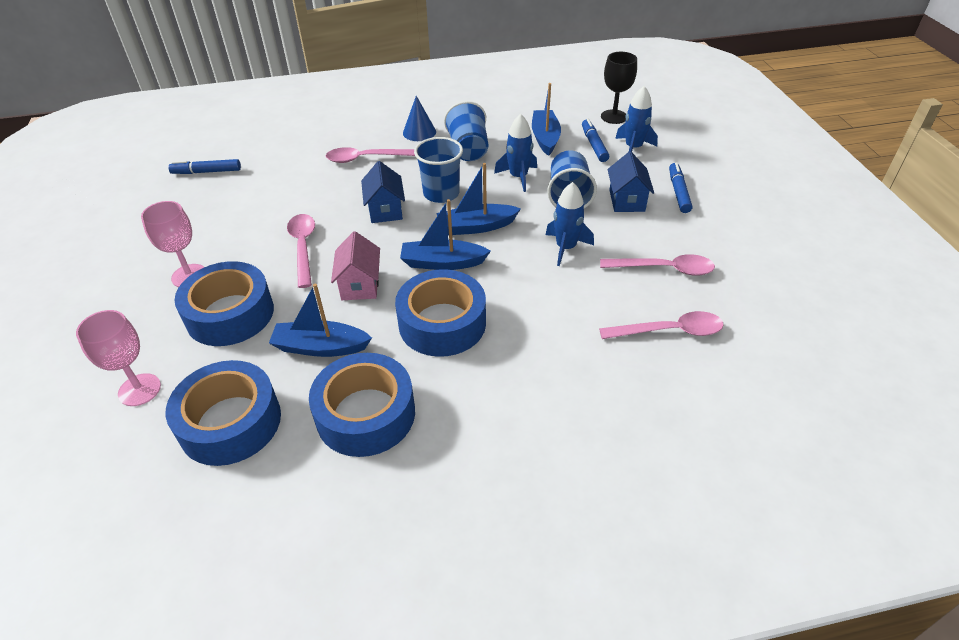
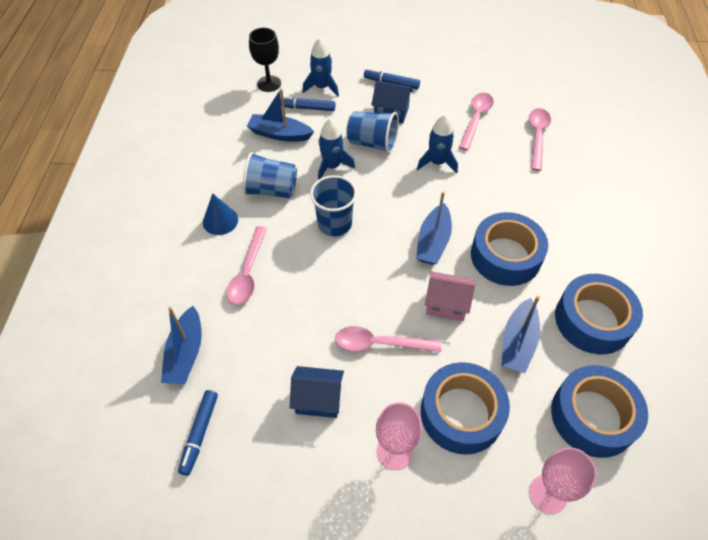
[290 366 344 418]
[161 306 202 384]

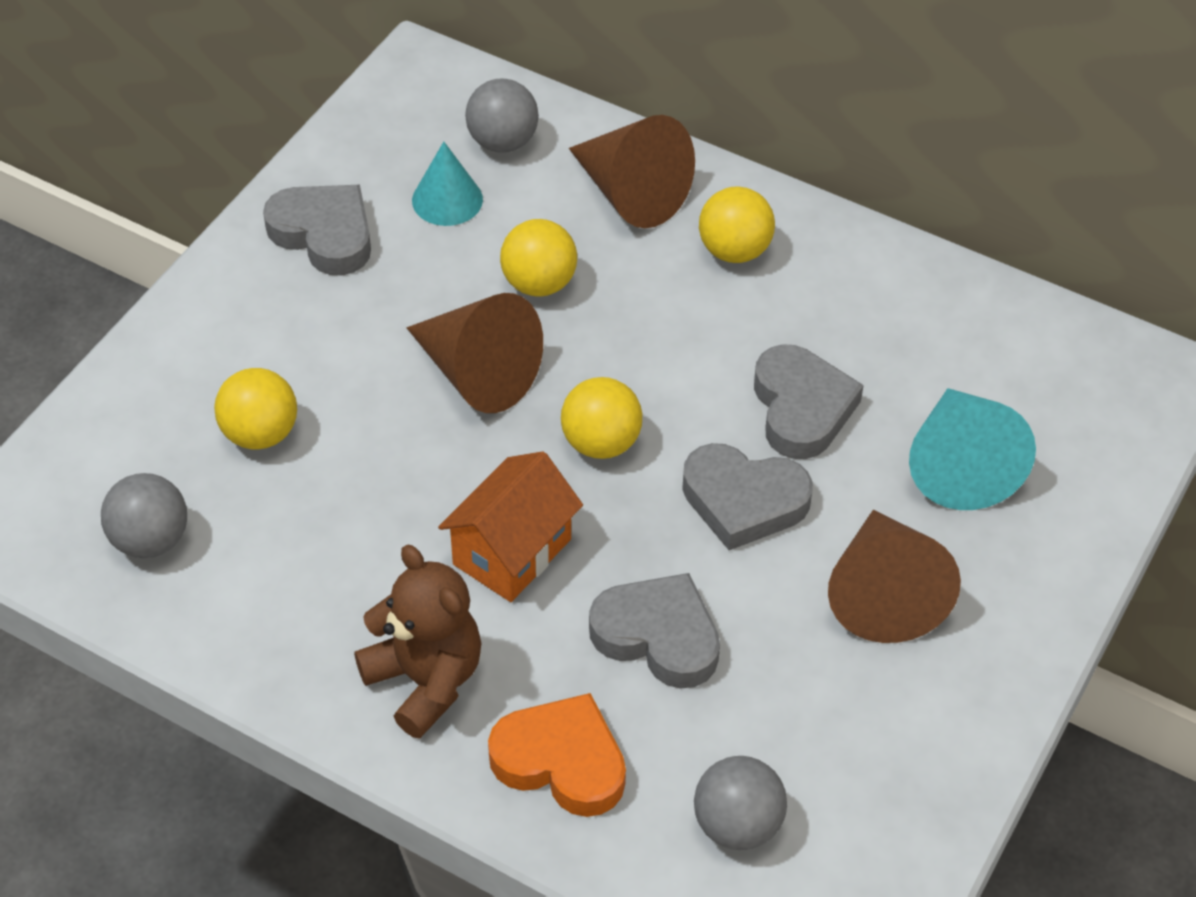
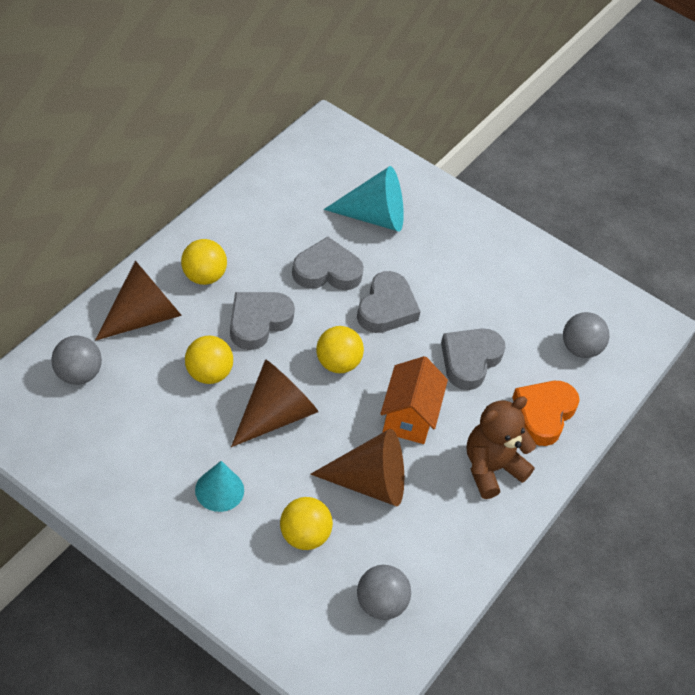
[230 292 295 350]
[195 461 244 512]
[310 429 404 506]
[380 356 448 444]

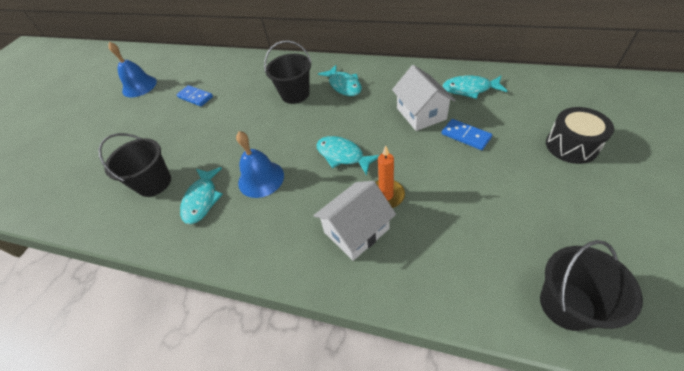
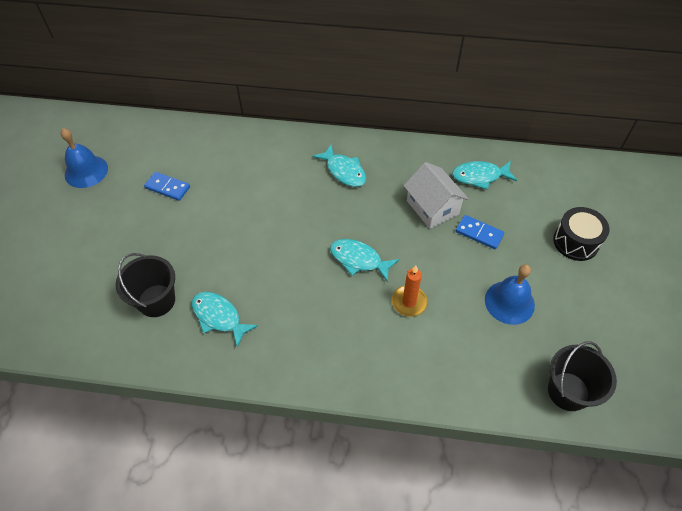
[264 40 312 104] (first image)
[313 181 396 261] (first image)
[485 264 535 325]
[192 292 258 347]

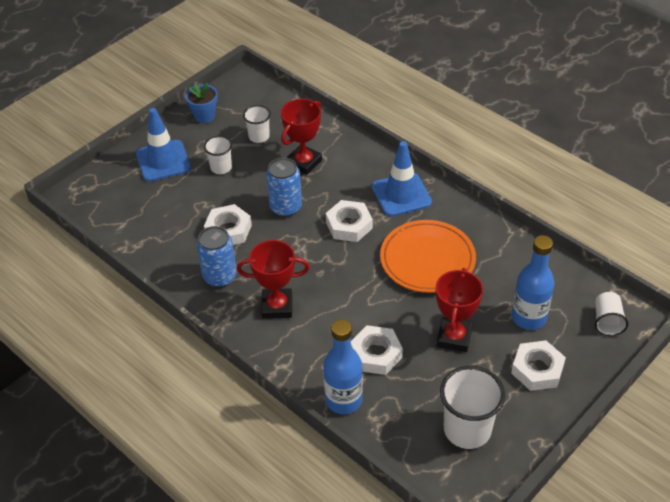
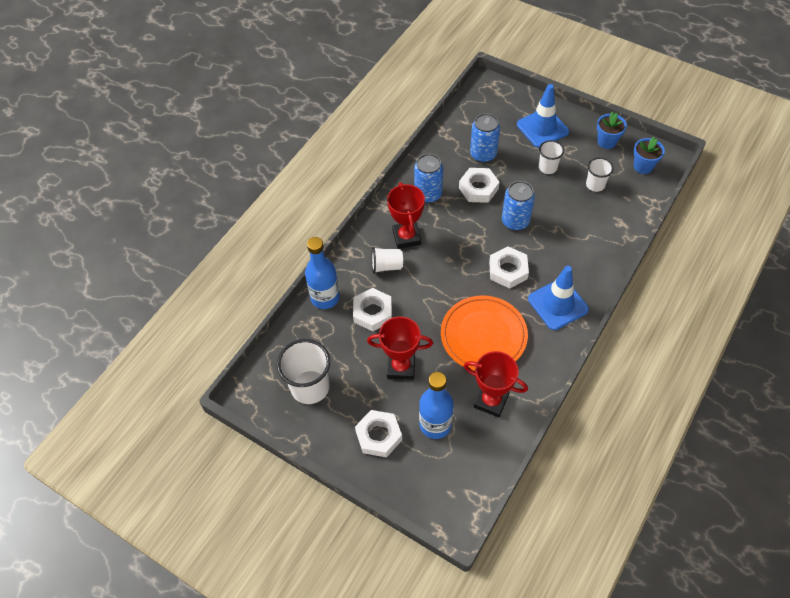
[470 113 500 163]
[634 137 665 174]
[464 351 528 418]
[371 247 403 273]

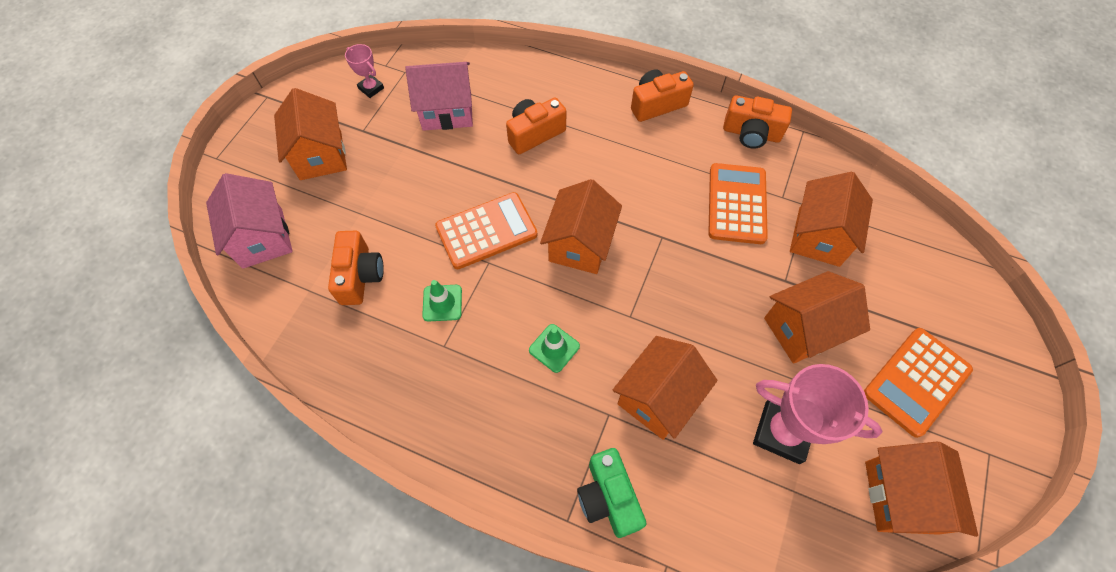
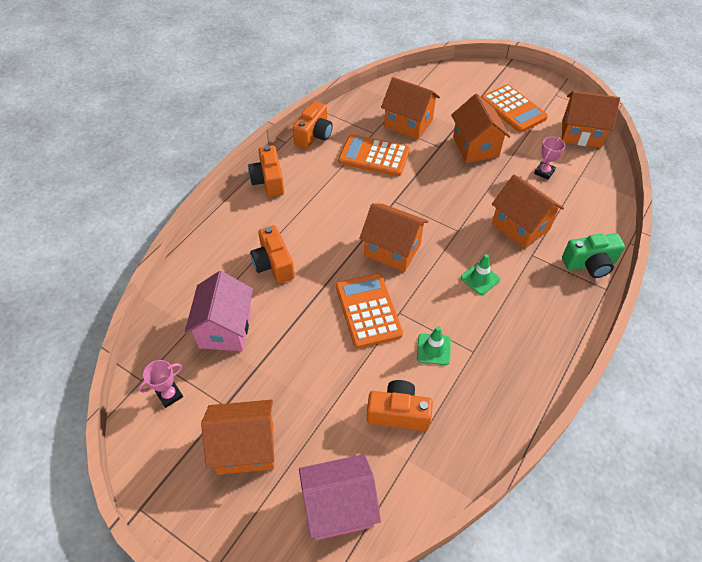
[534 137 565 180]

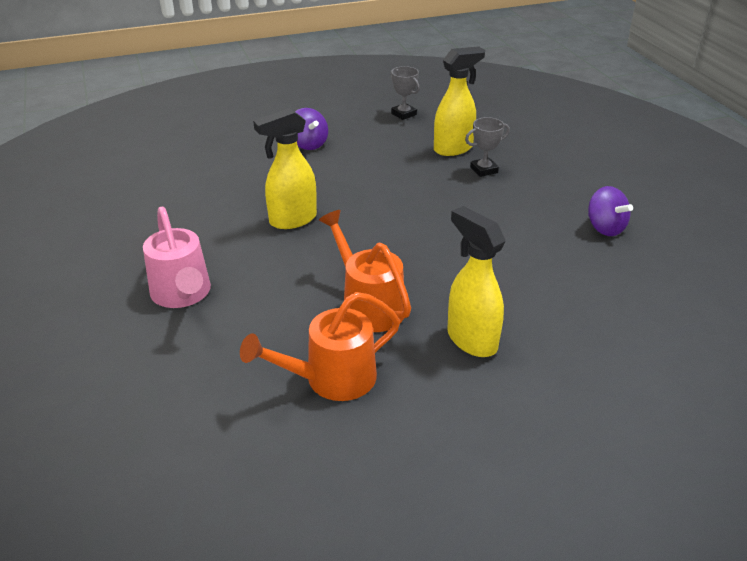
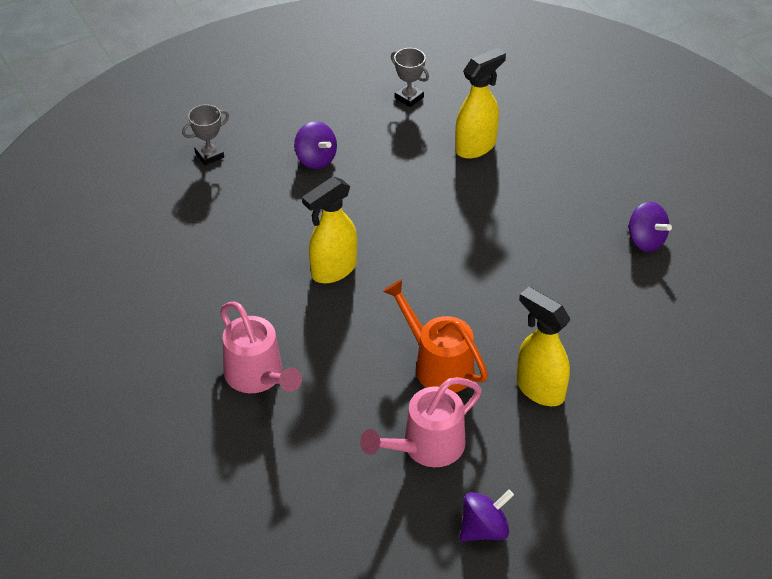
[460 490 514 541]
[182 104 229 165]
[360 377 482 467]

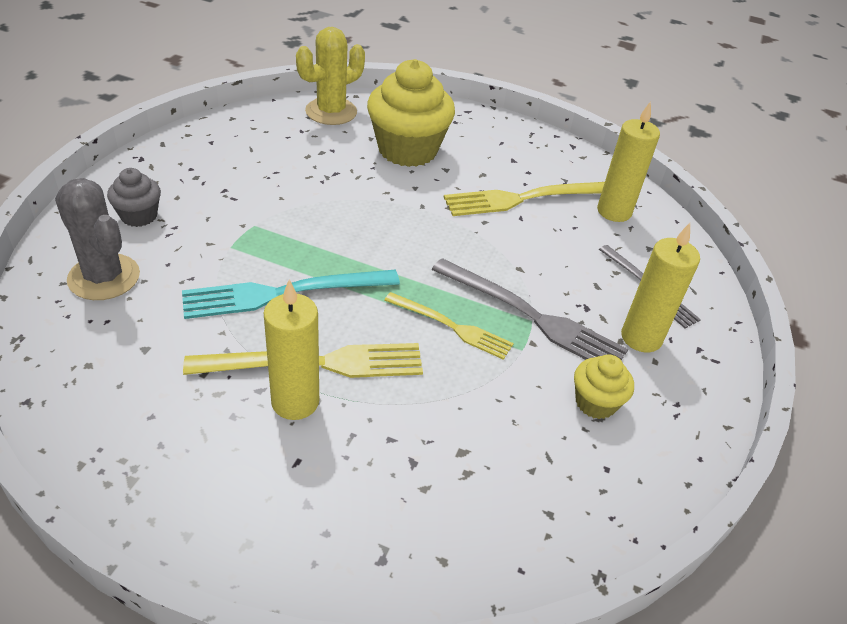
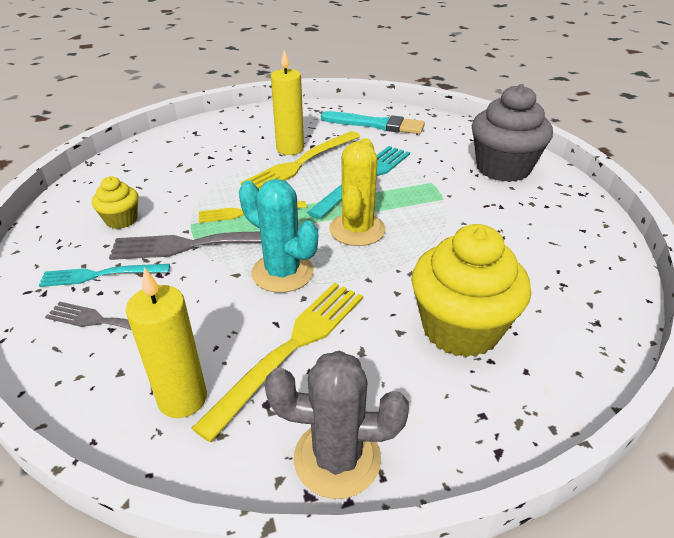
[239 179 318 293]
[321 111 425 134]
[264 351 409 499]
[329 138 386 246]
[39 264 170 287]
[472 84 553 182]

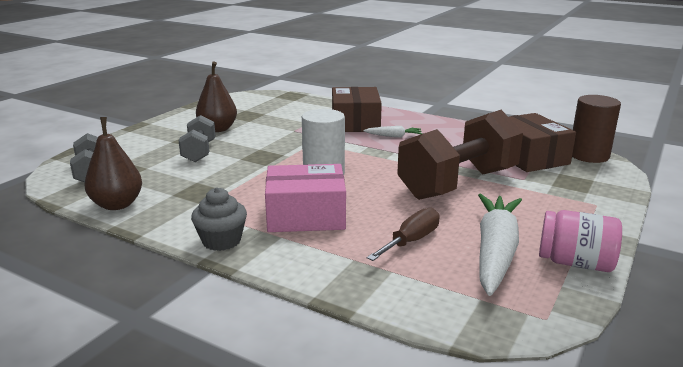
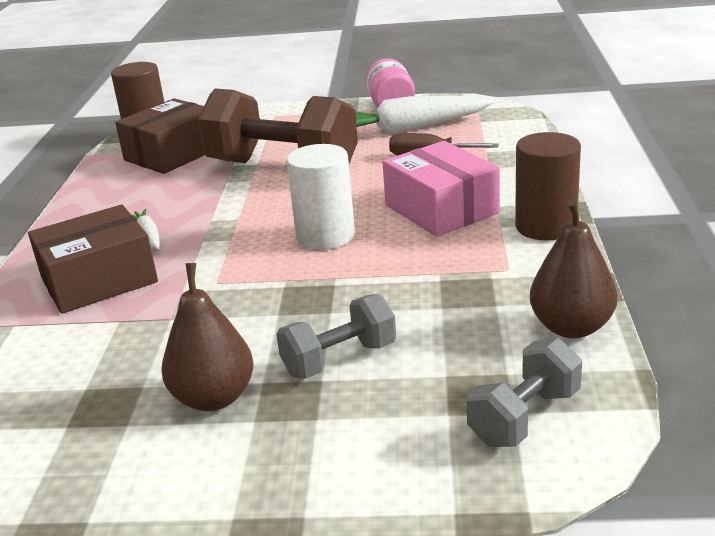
[515 132 581 241]

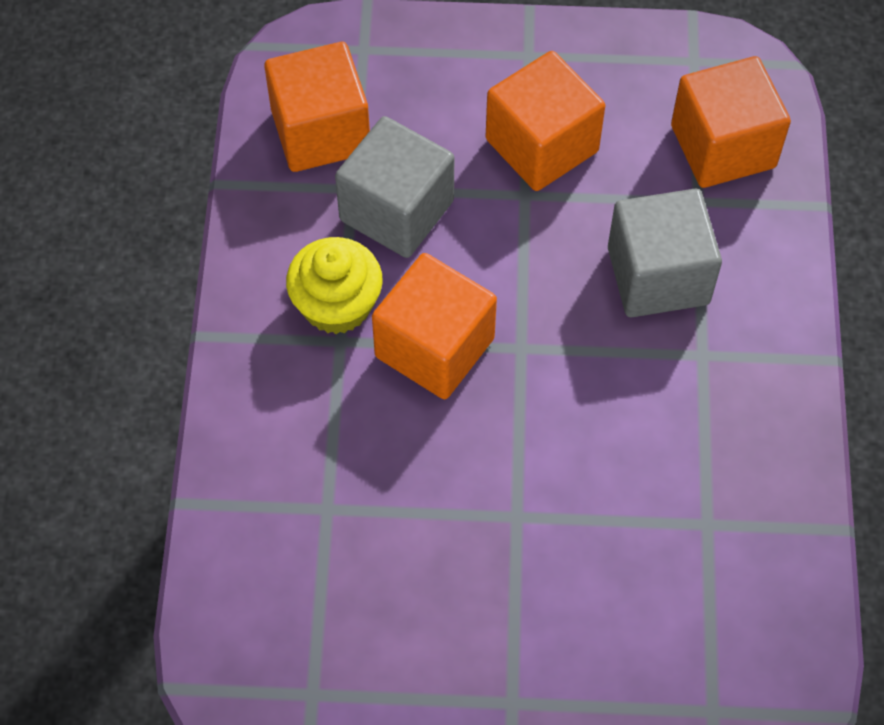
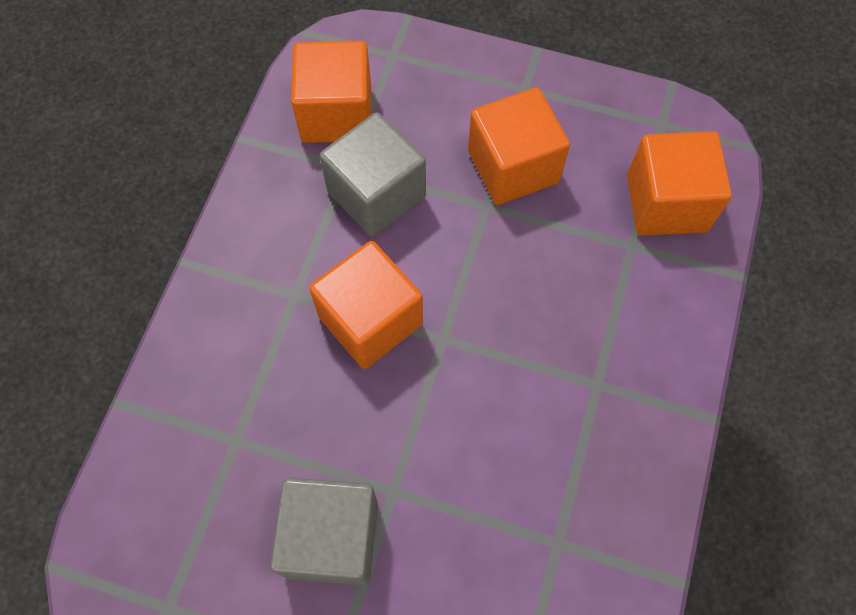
[286 237 383 334] (first image)
[270 478 378 586]

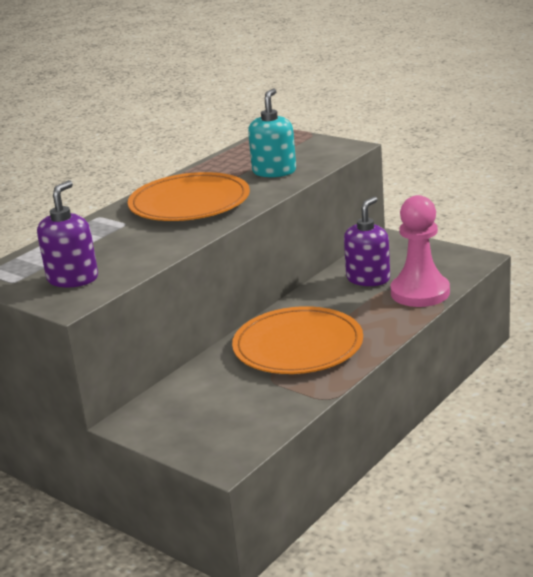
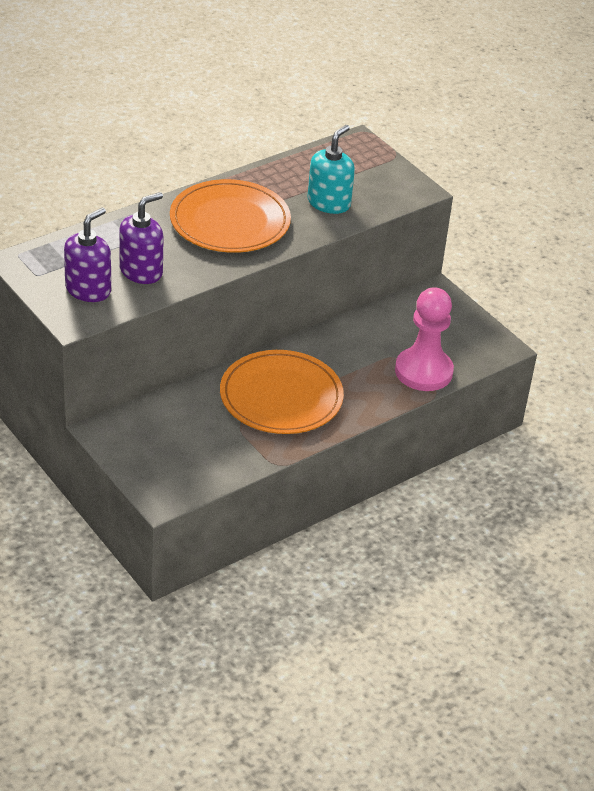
[119 192 164 284]

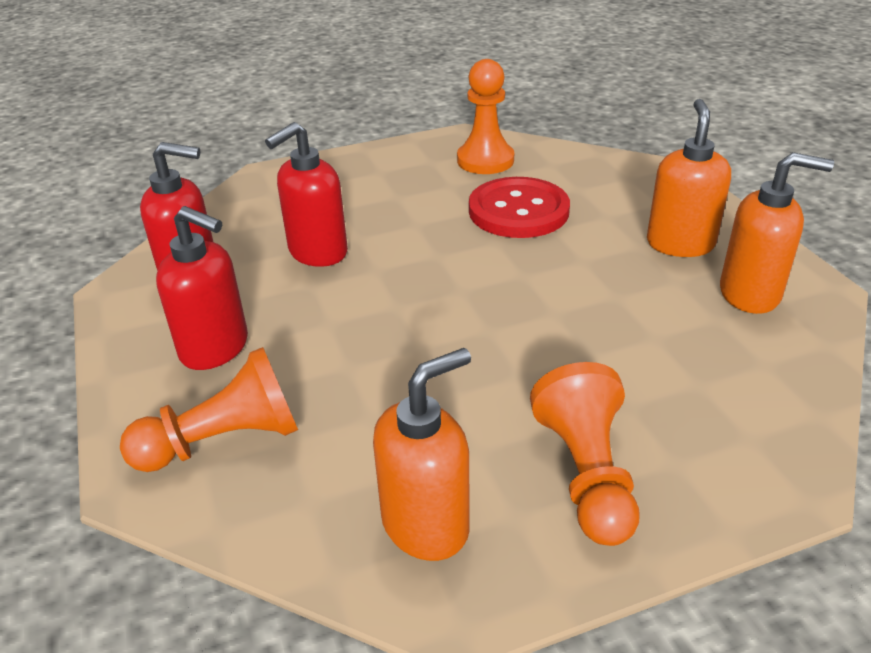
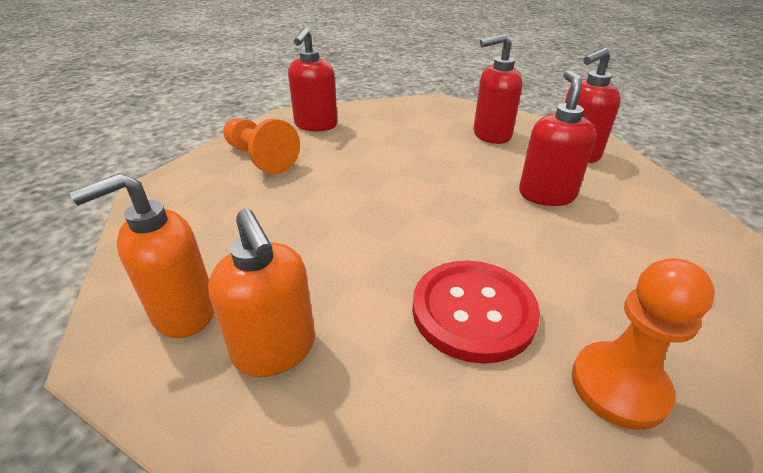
[120 347 298 472] (first image)
[288 28 338 131]

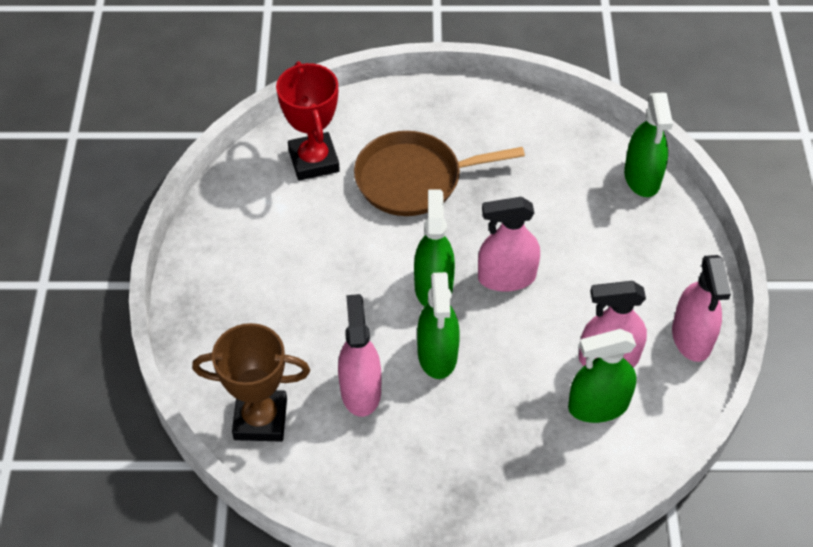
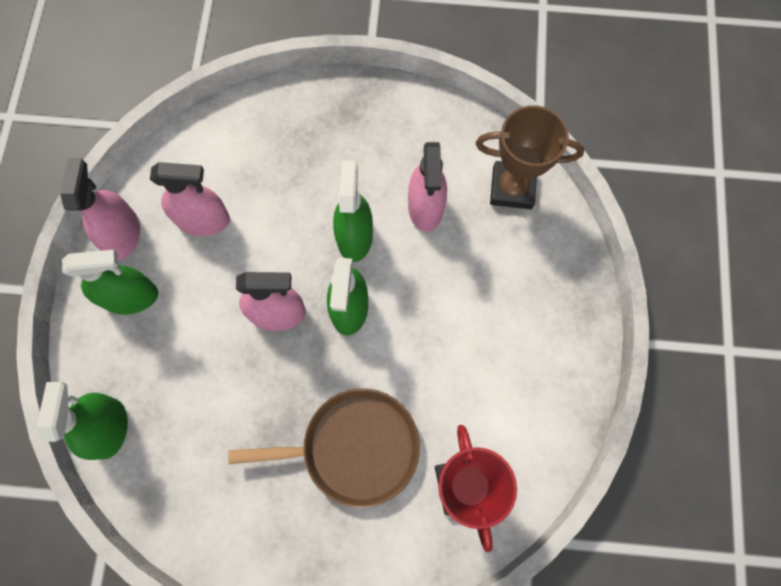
[62 250 158 315]

